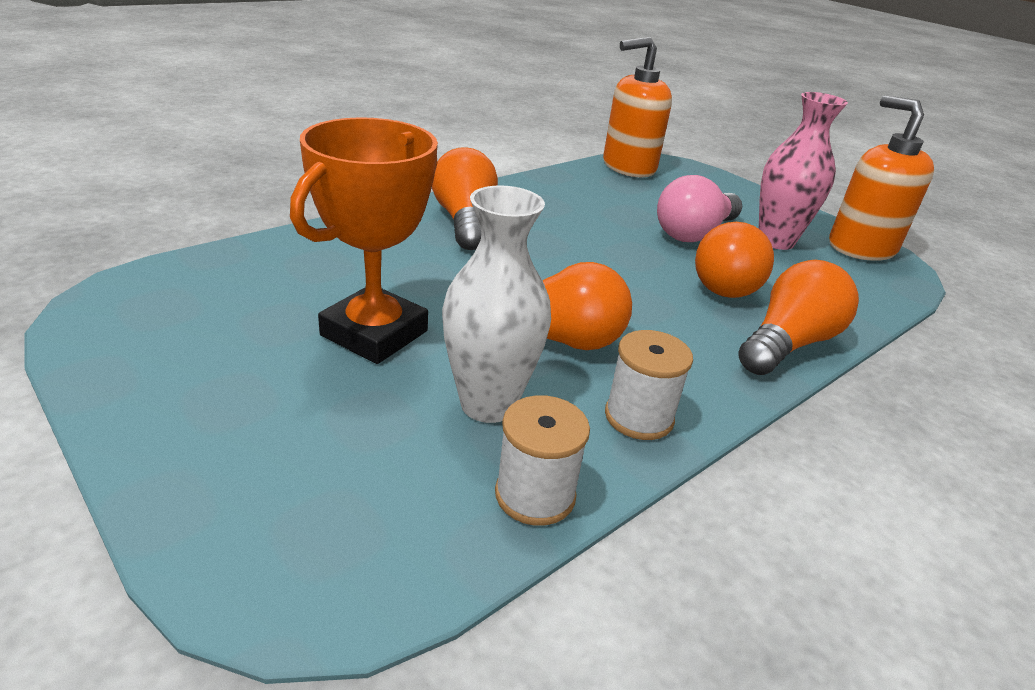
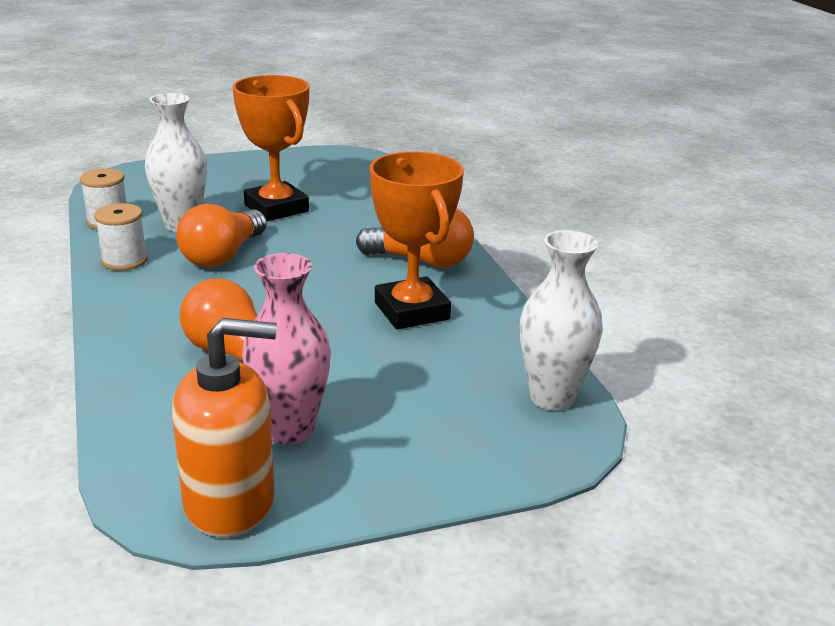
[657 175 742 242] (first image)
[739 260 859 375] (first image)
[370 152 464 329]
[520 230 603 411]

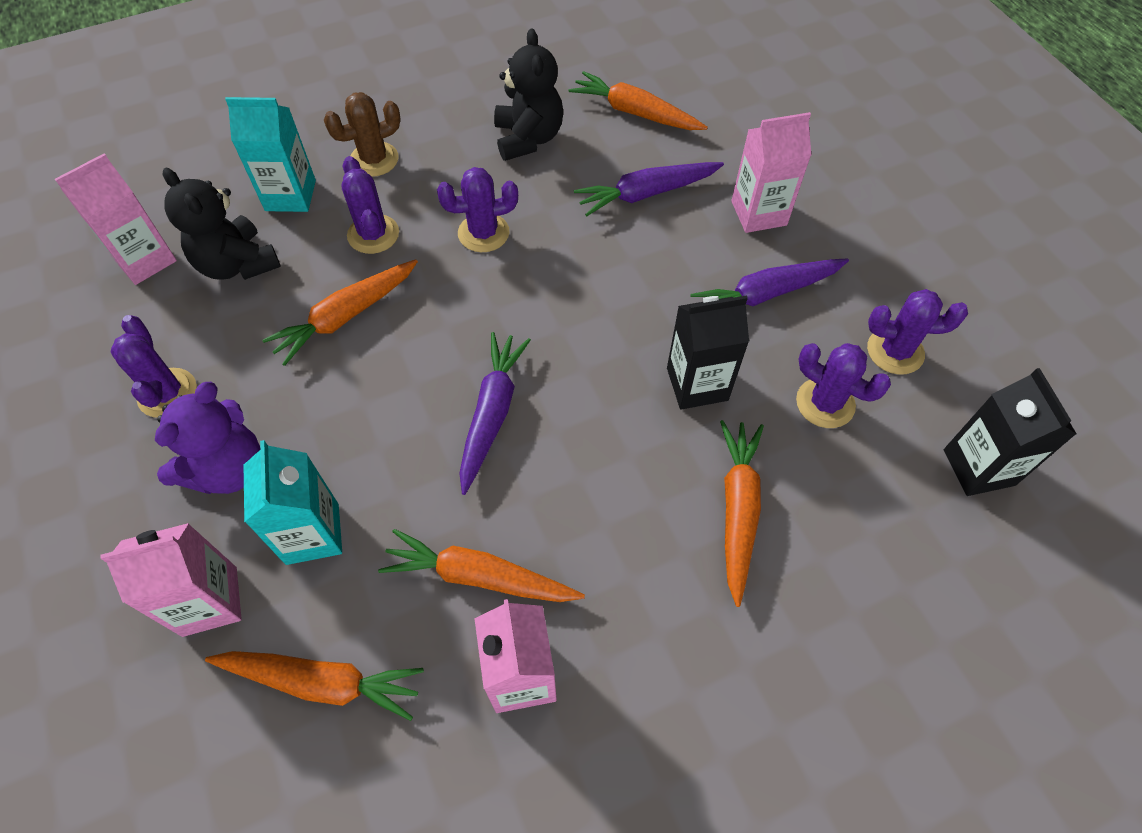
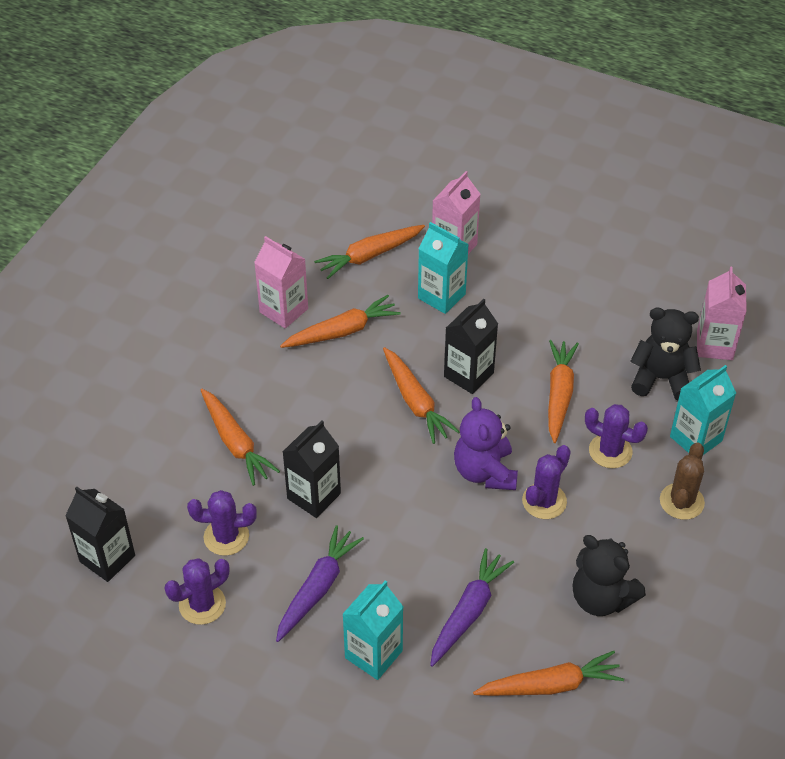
[111 315 197 418] (first image)
[444 299 498 394]
[454 397 518 490]
[383 347 460 444]
[342 581 403 680]

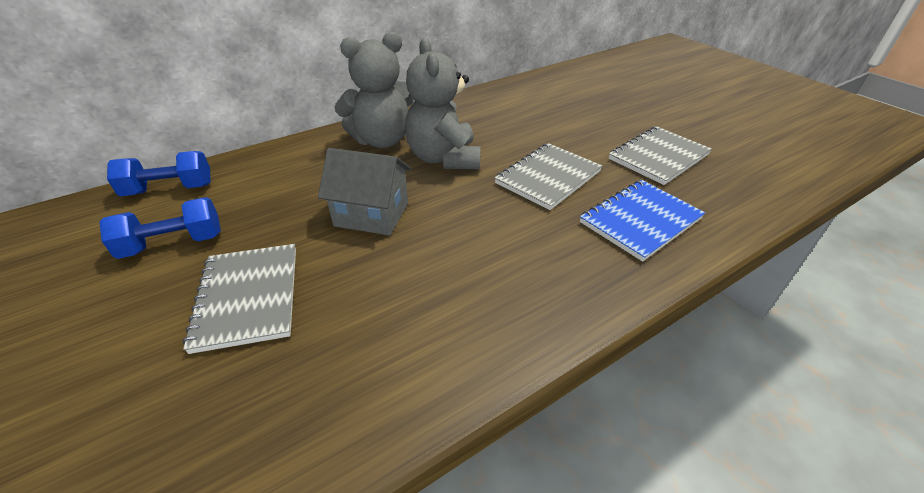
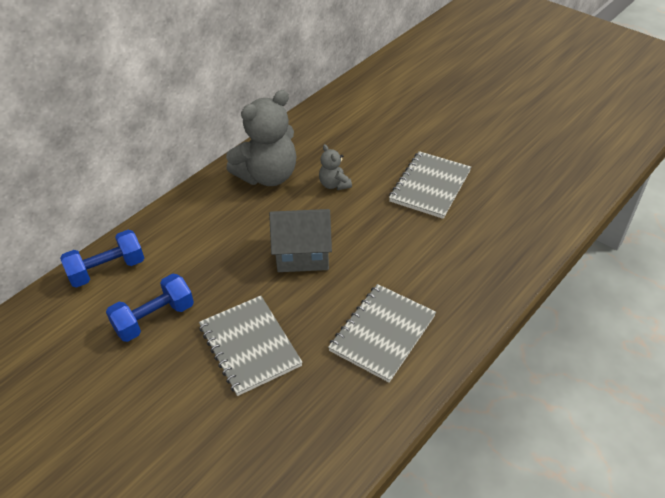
[580 180 705 262] (first image)
[328 284 436 382]
[319 144 352 190]

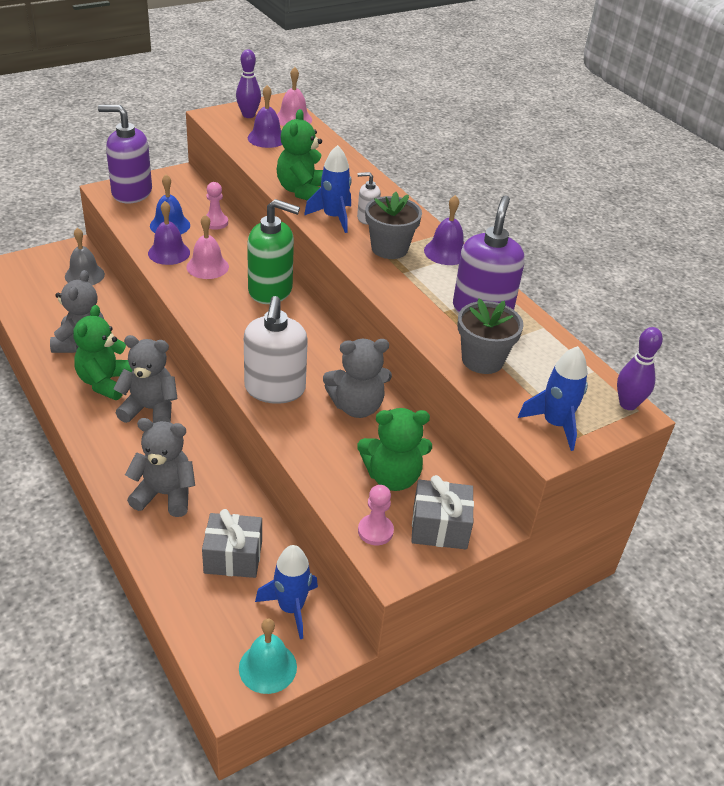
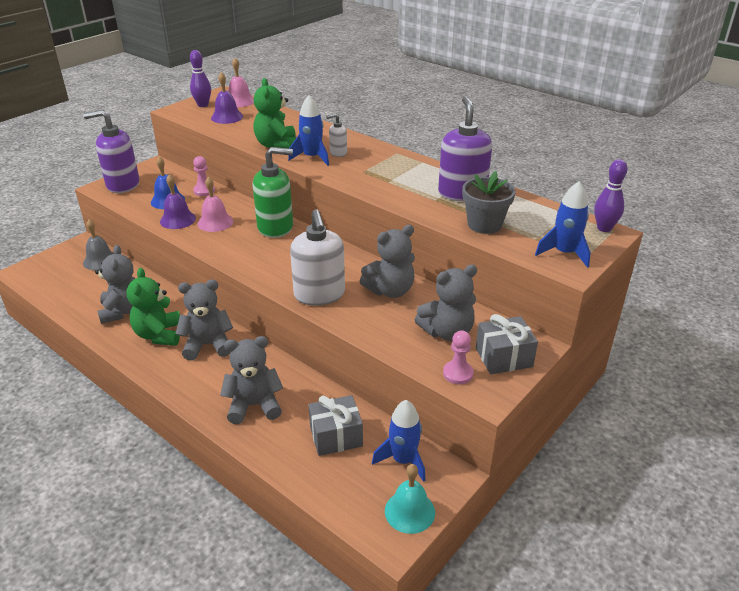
[365 192 422 259] (first image)
[424 195 464 265] (first image)
[415 264 477 341]

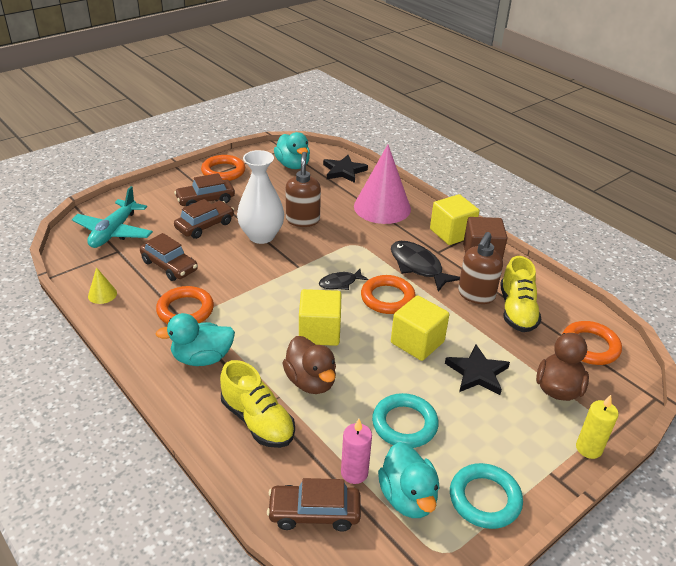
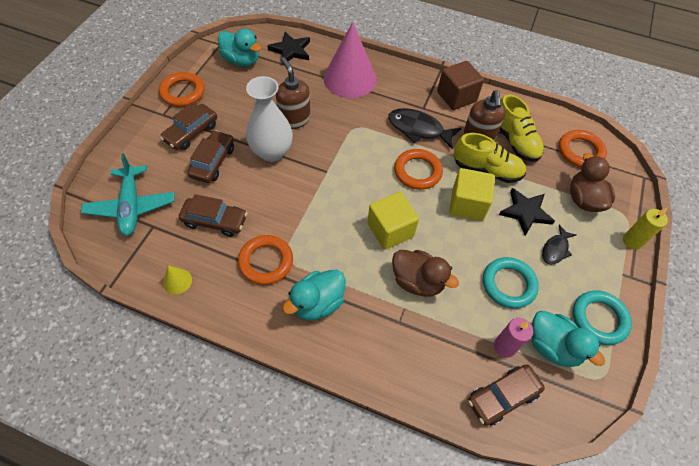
[430 194 479 245] (first image)
[454 133 526 183]
[542 225 576 265]

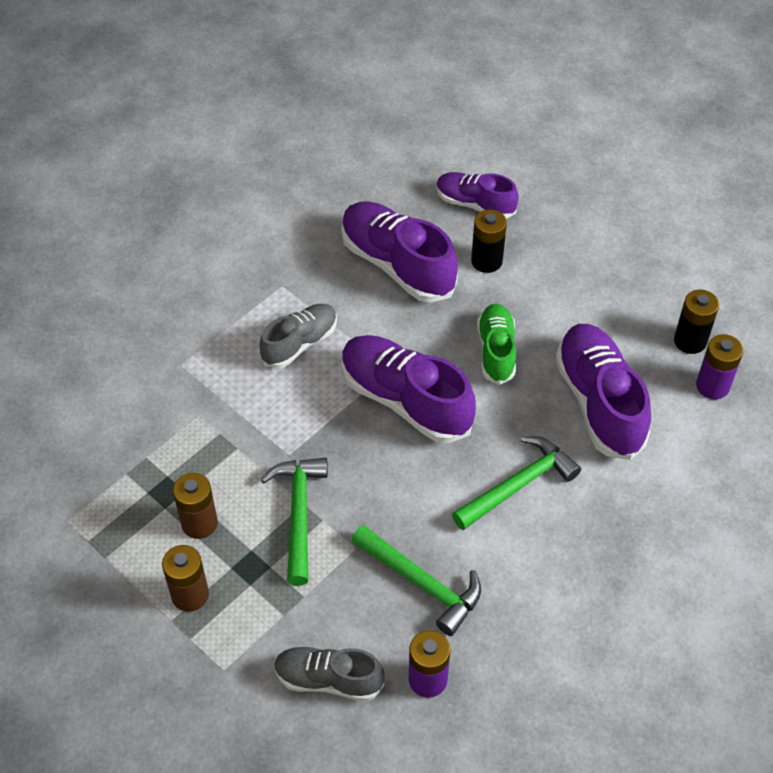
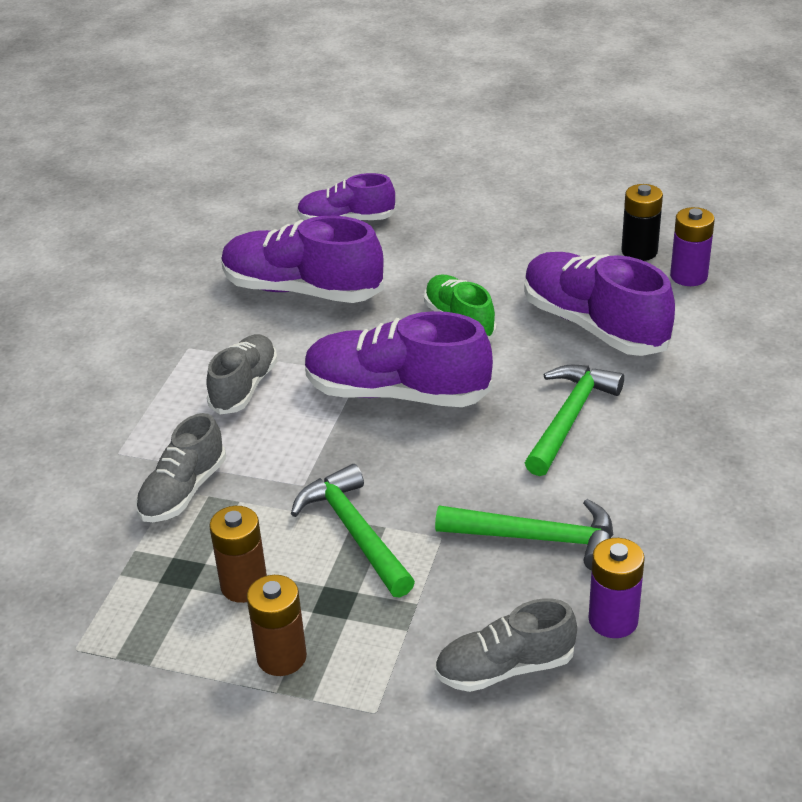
[471 210 507 273] (first image)
[136 413 226 522]

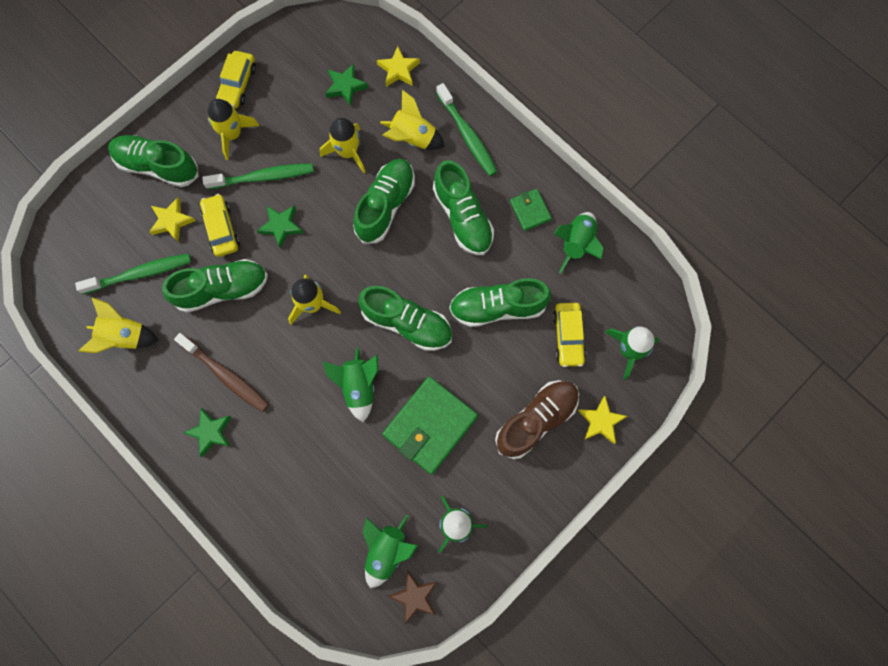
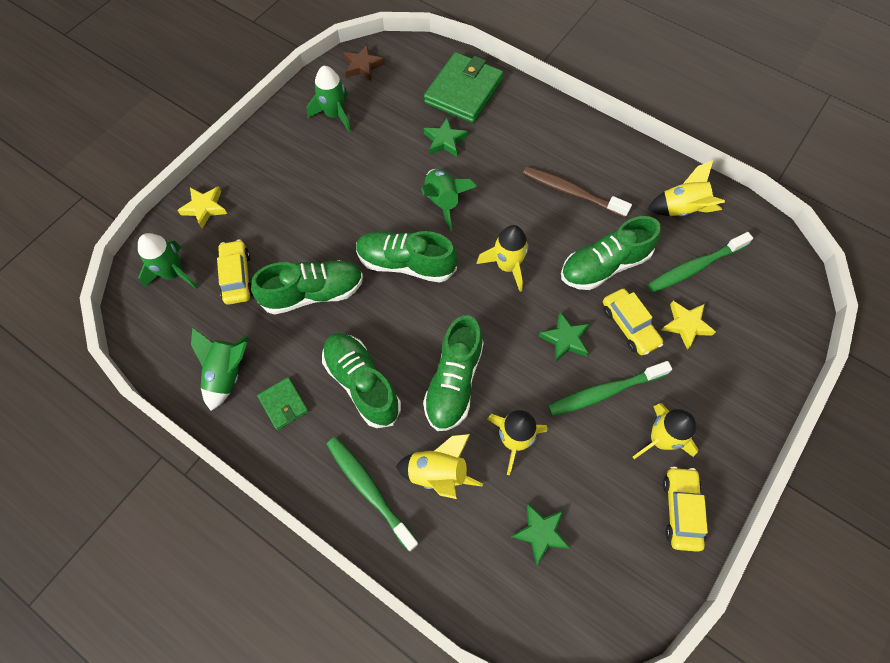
[108 135 199 187] (first image)
[363 514 418 588] (first image)
[377 46 420 87] (first image)
[495 380 579 459] (first image)
[424 118 468 157]
[424 52 504 123]

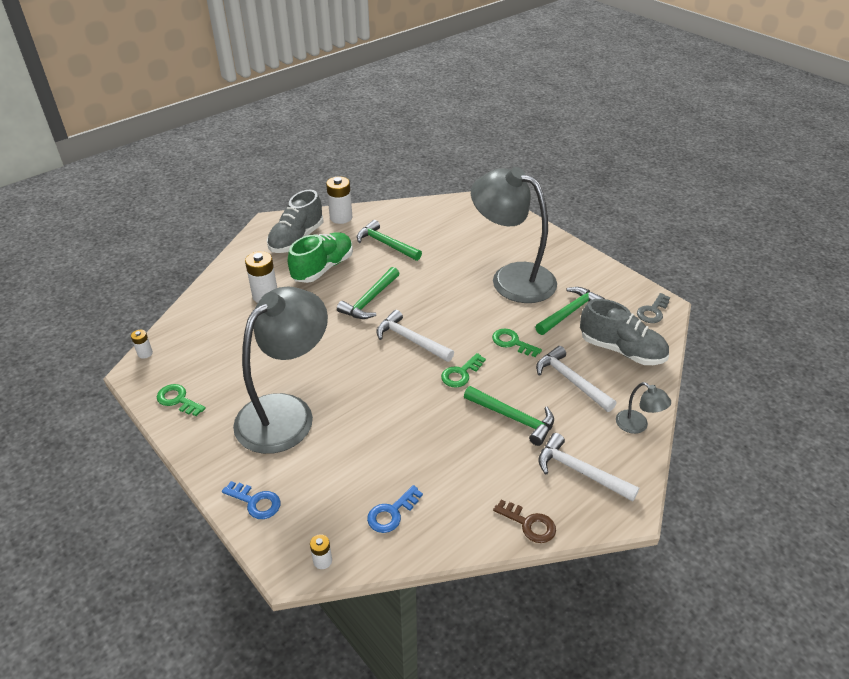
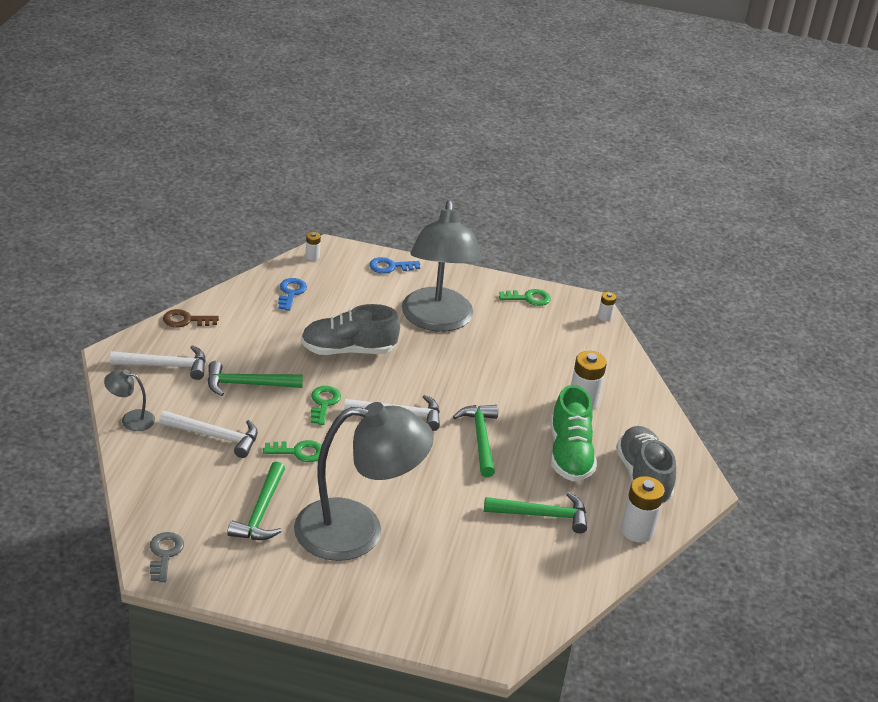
[301 304 400 355]

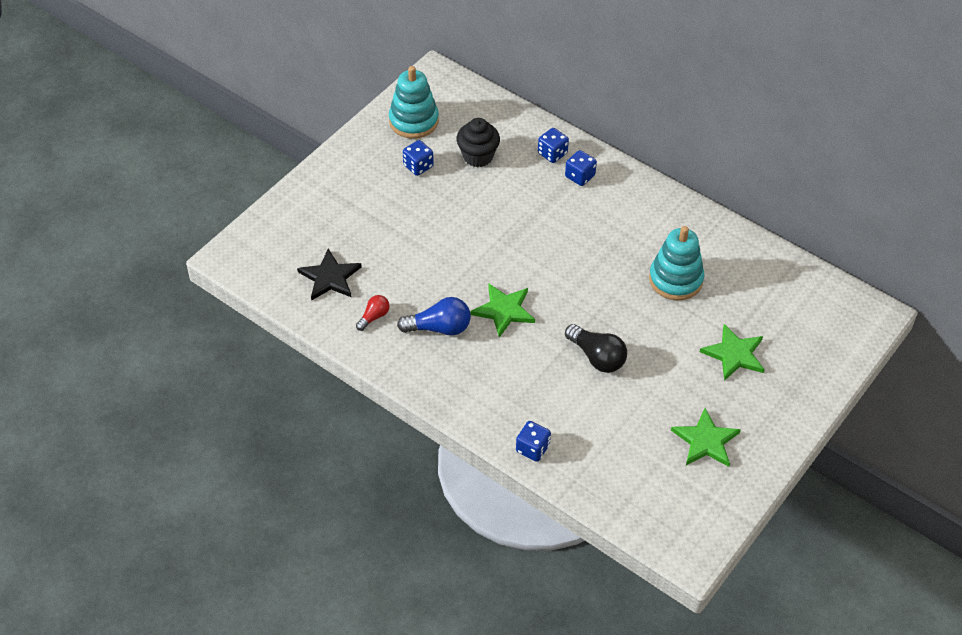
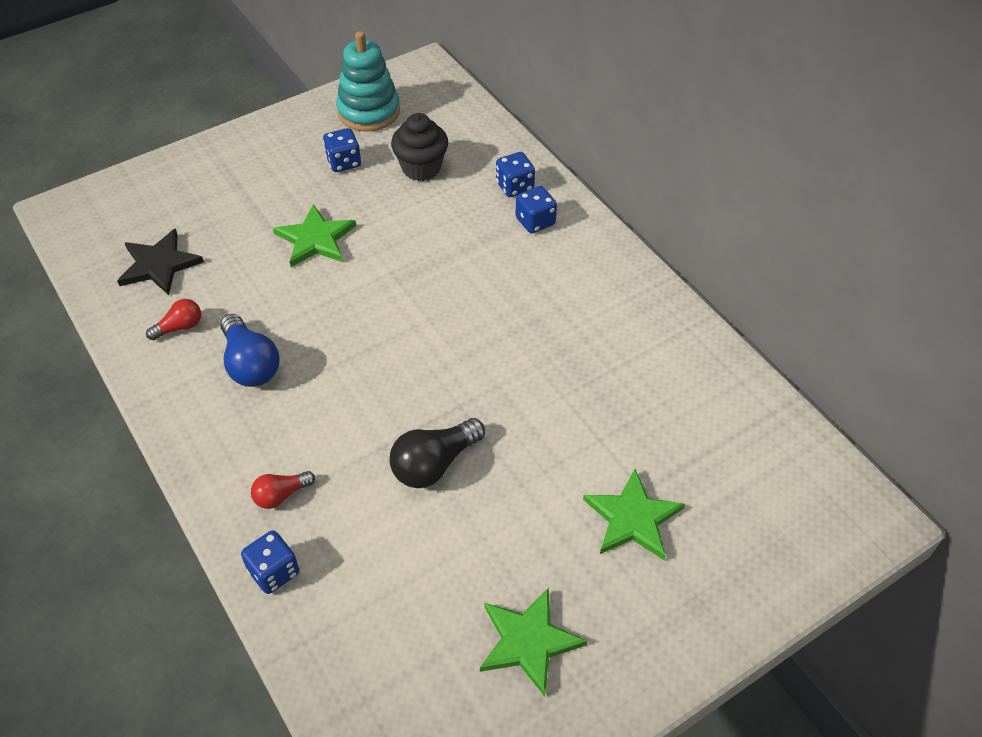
[649 226 704 300] (first image)
[251 471 315 509]
[273 204 356 267]
[220 314 279 387]
[390 418 485 488]

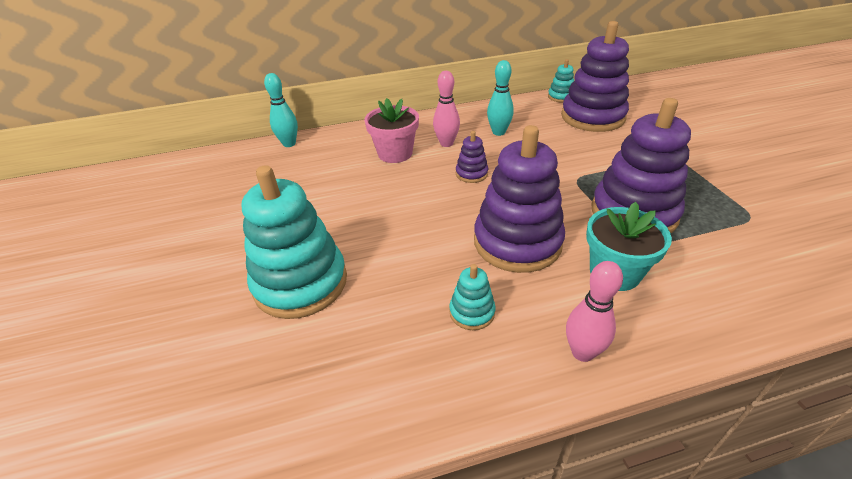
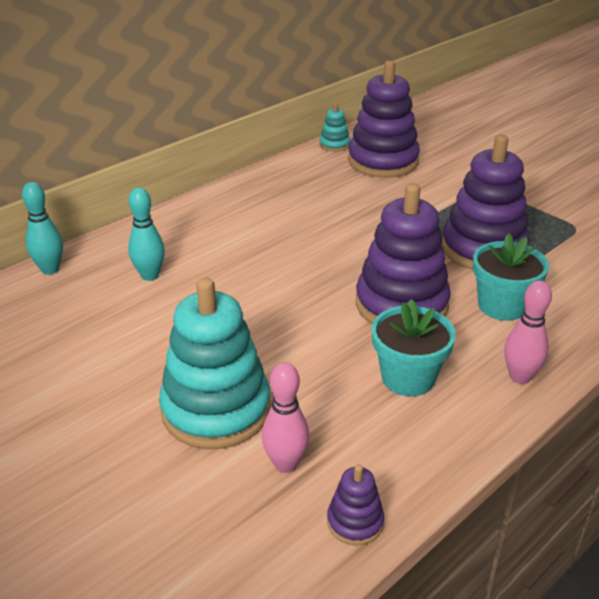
[364 98 419 163] (first image)
[262 362 310 473]
[327 464 384 546]
[128 187 165 281]
[372 299 456 396]

